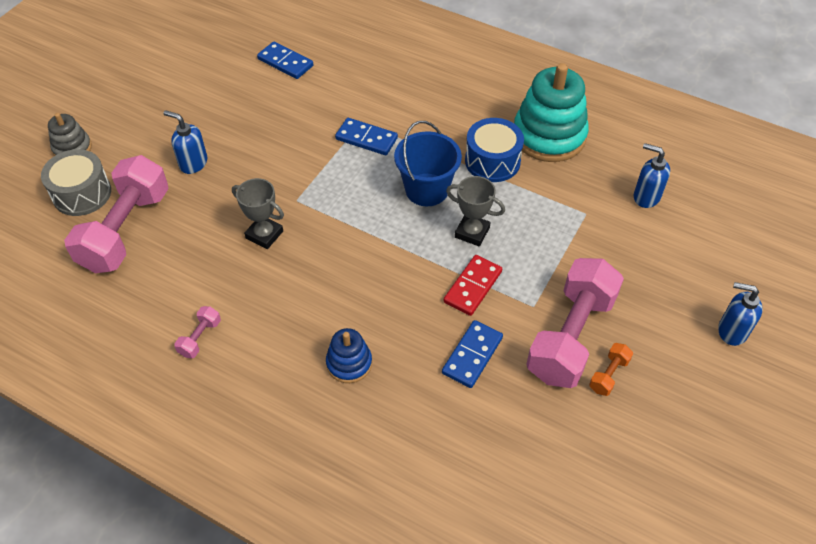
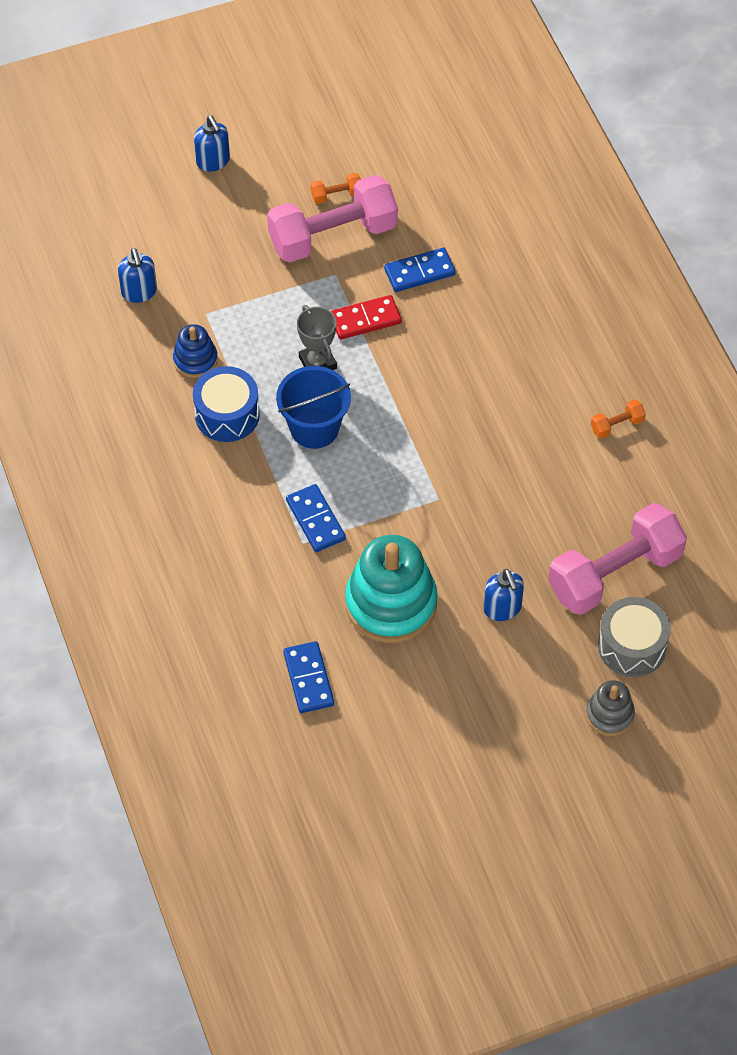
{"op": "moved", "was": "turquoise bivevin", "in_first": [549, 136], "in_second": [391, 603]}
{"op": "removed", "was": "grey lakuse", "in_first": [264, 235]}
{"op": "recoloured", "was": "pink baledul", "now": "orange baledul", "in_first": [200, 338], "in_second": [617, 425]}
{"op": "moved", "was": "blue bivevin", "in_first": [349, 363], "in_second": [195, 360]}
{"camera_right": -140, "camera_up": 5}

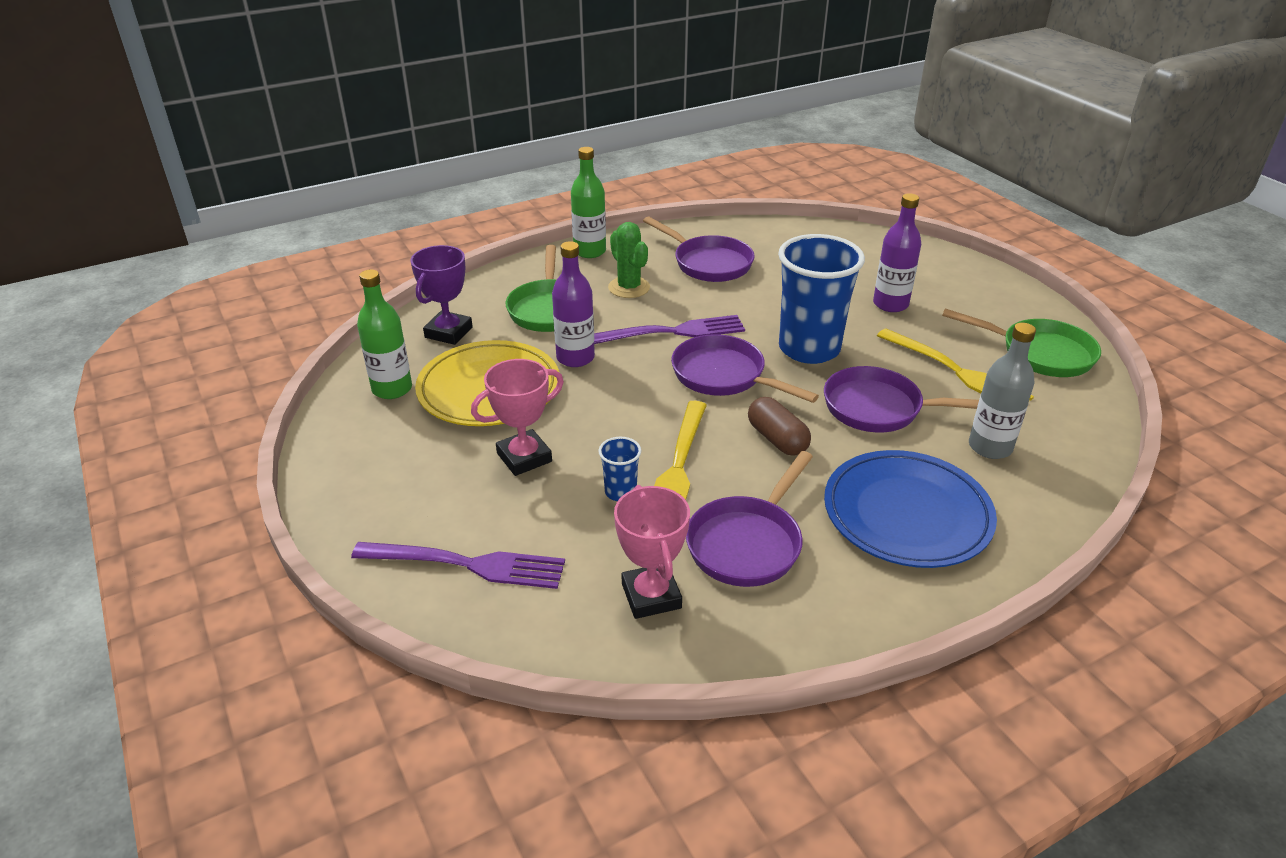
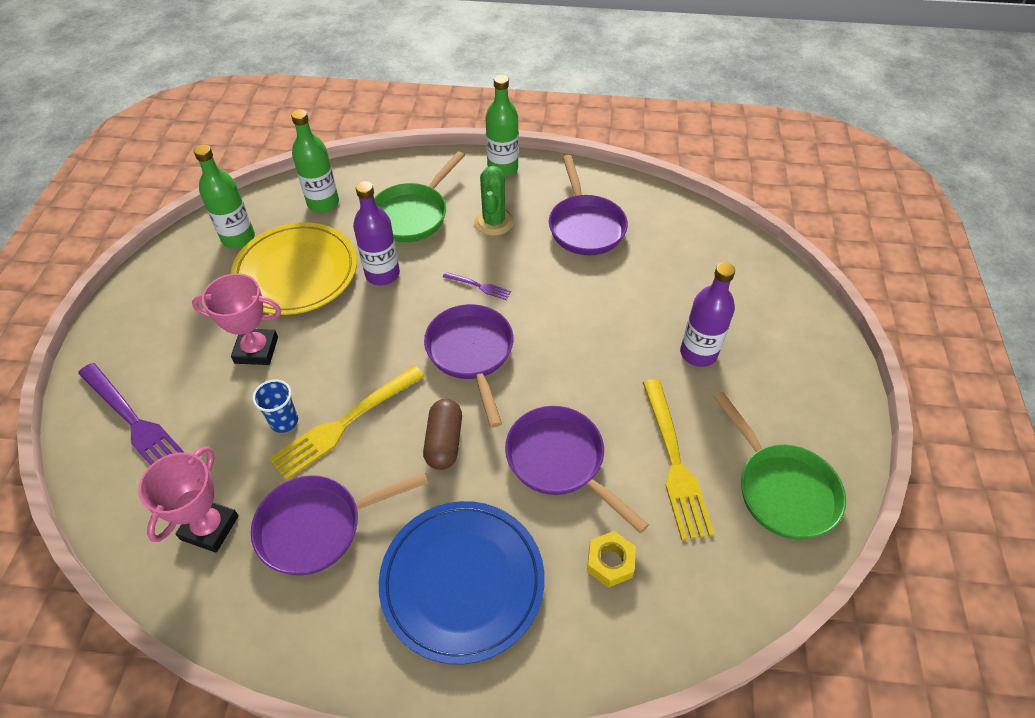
{"op": "removed", "was": "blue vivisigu", "in_first": [809, 349]}
{"op": "replaced", "was": "purple lakuse", "now": "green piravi", "in_first": [448, 332], "in_second": [323, 203]}
{"op": "resized", "was": "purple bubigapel", "in_first": [672, 332], "in_second": [479, 286], "ratio": 0.47}
{"op": "replaced", "was": "grey piravi", "now": "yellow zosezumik", "in_first": [990, 447], "in_second": [610, 562]}
{"camera_right": 35, "camera_up": 15}

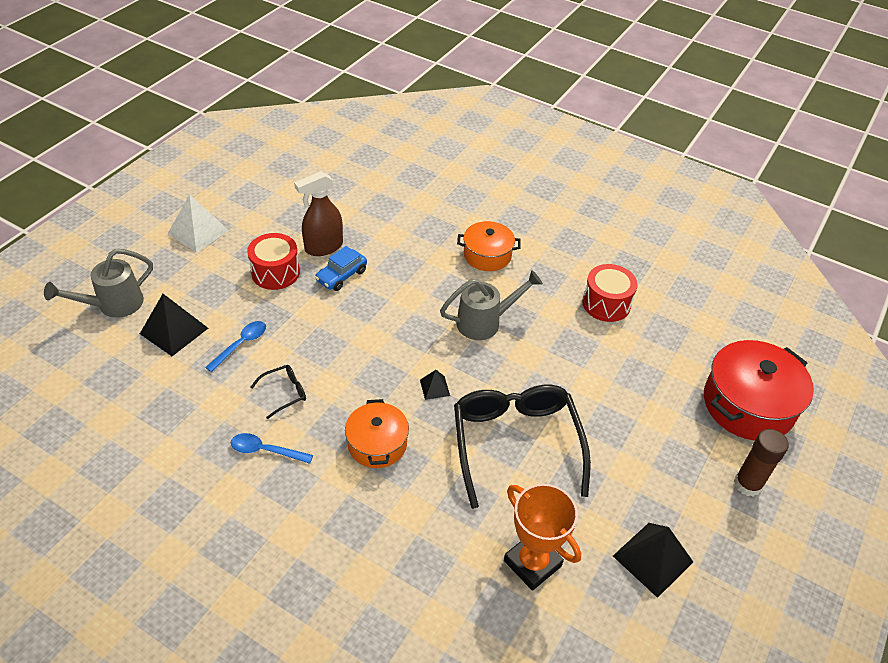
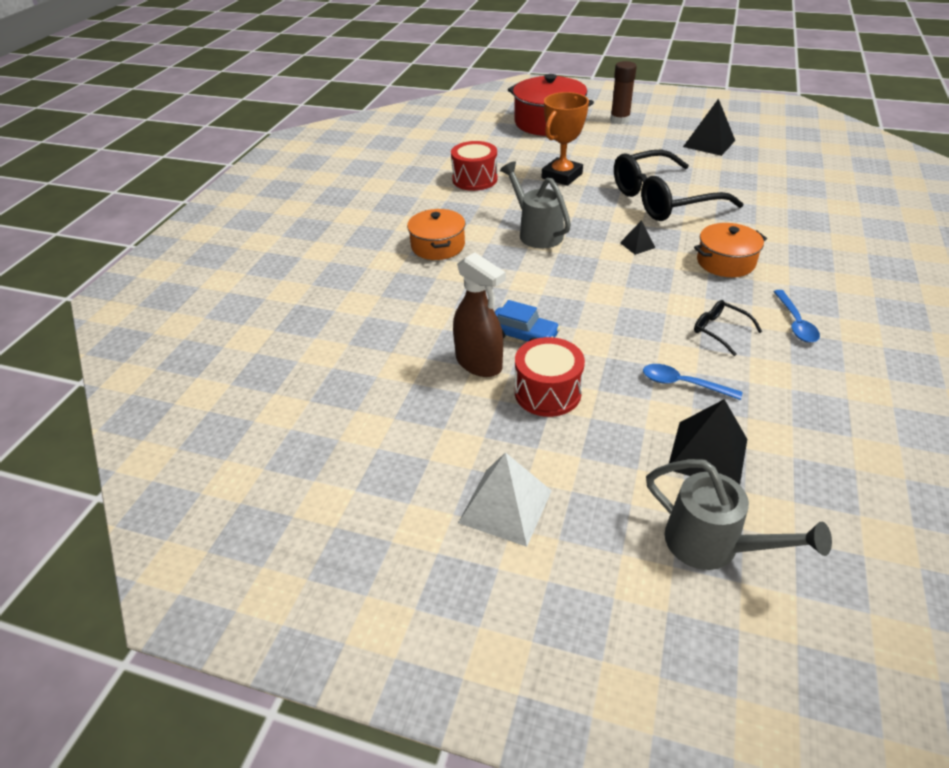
{"op": "moved", "was": "orange lakuse", "in_first": [532, 563], "in_second": [561, 176]}
{"camera_right": -100, "camera_up": -5}

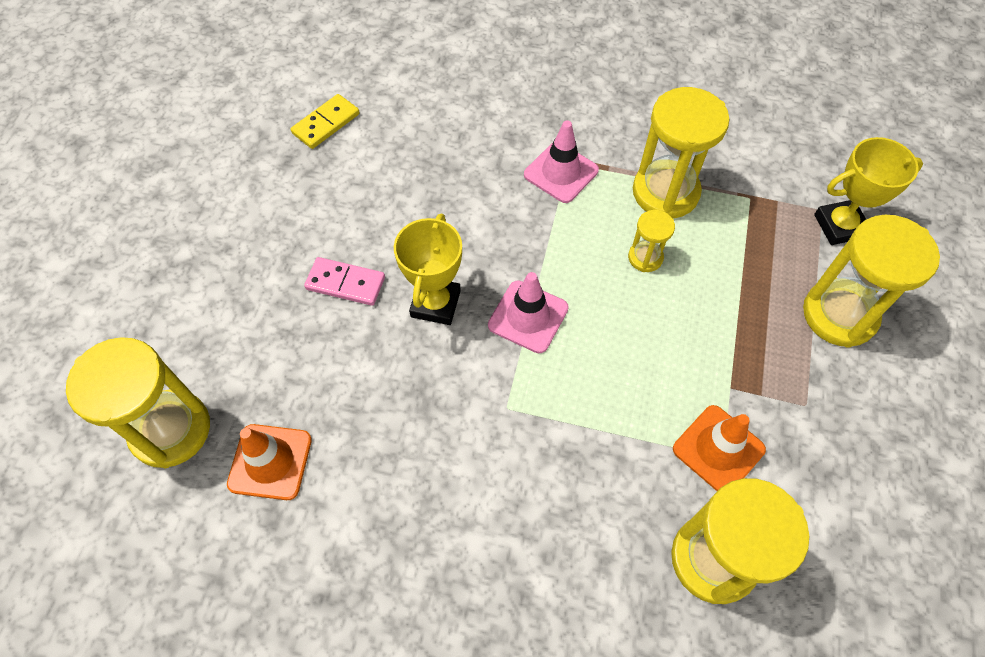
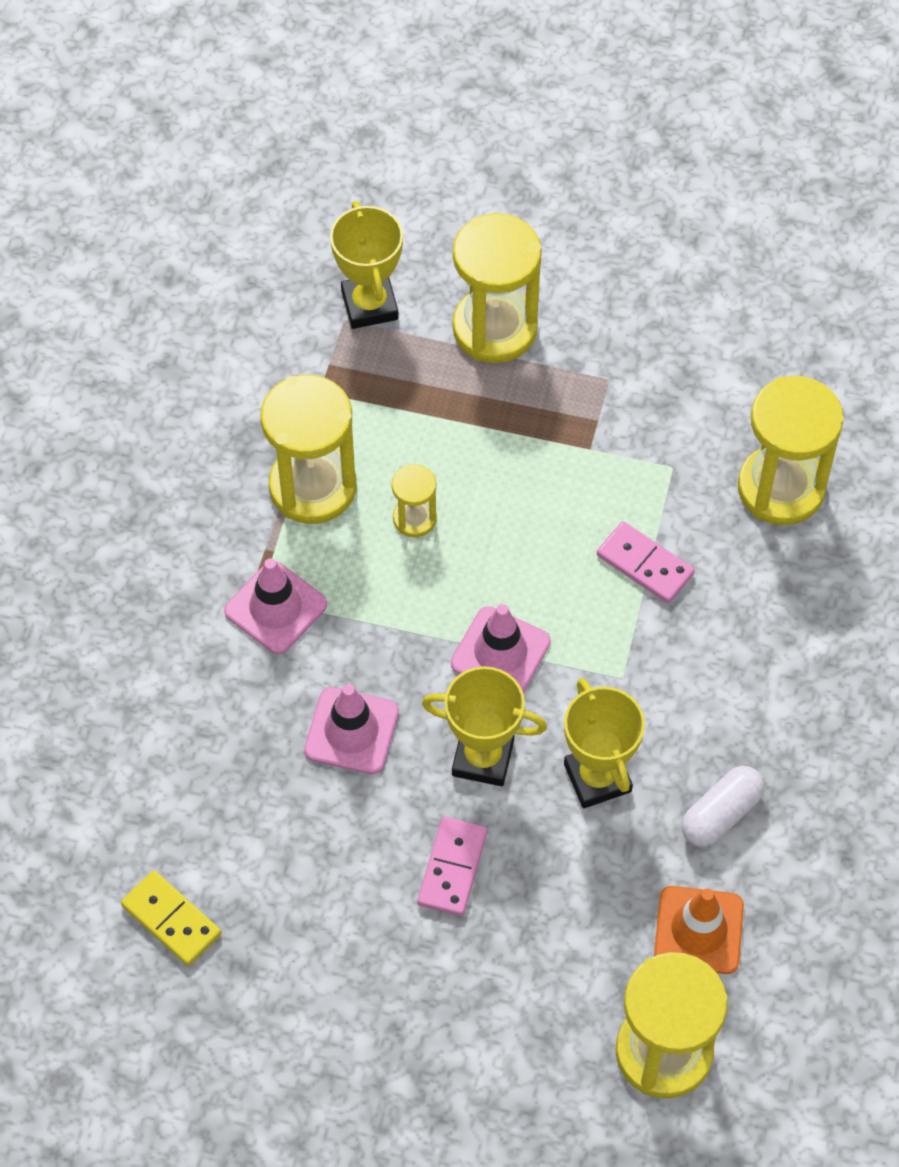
{"op": "removed", "was": "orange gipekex", "in_first": [718, 449]}
{"op": "added", "now": "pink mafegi", "in_second": [645, 564]}
{"op": "added", "now": "yellow lakuse", "in_second": [597, 778]}
{"op": "added", "now": "pink gipekex", "in_second": [351, 731]}
{"op": "added", "now": "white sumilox", "in_second": [721, 814]}
{"camera_right": -90, "camera_up": 0}

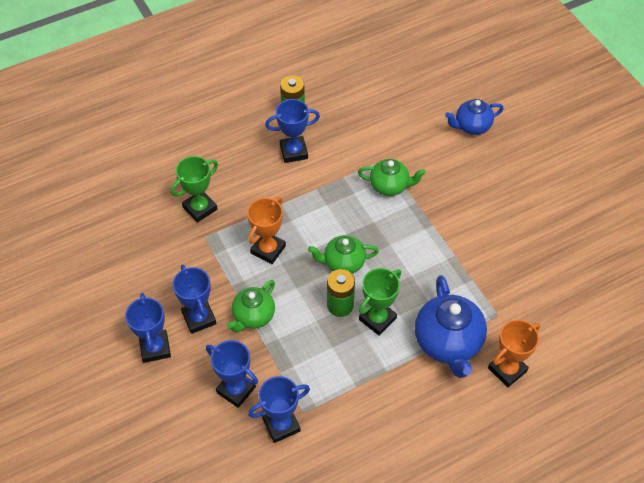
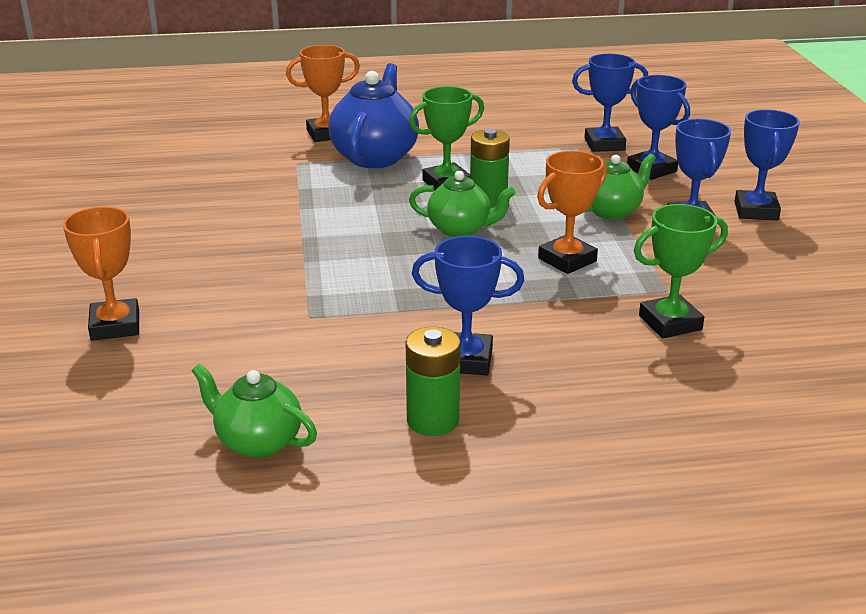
{"op": "replaced", "was": "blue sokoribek", "now": "orange lakuse", "in_first": [472, 126], "in_second": [115, 326]}
{"op": "moved", "was": "green sokoribek", "in_first": [389, 186], "in_second": [258, 441]}
{"camera_right": -160, "camera_up": -25}

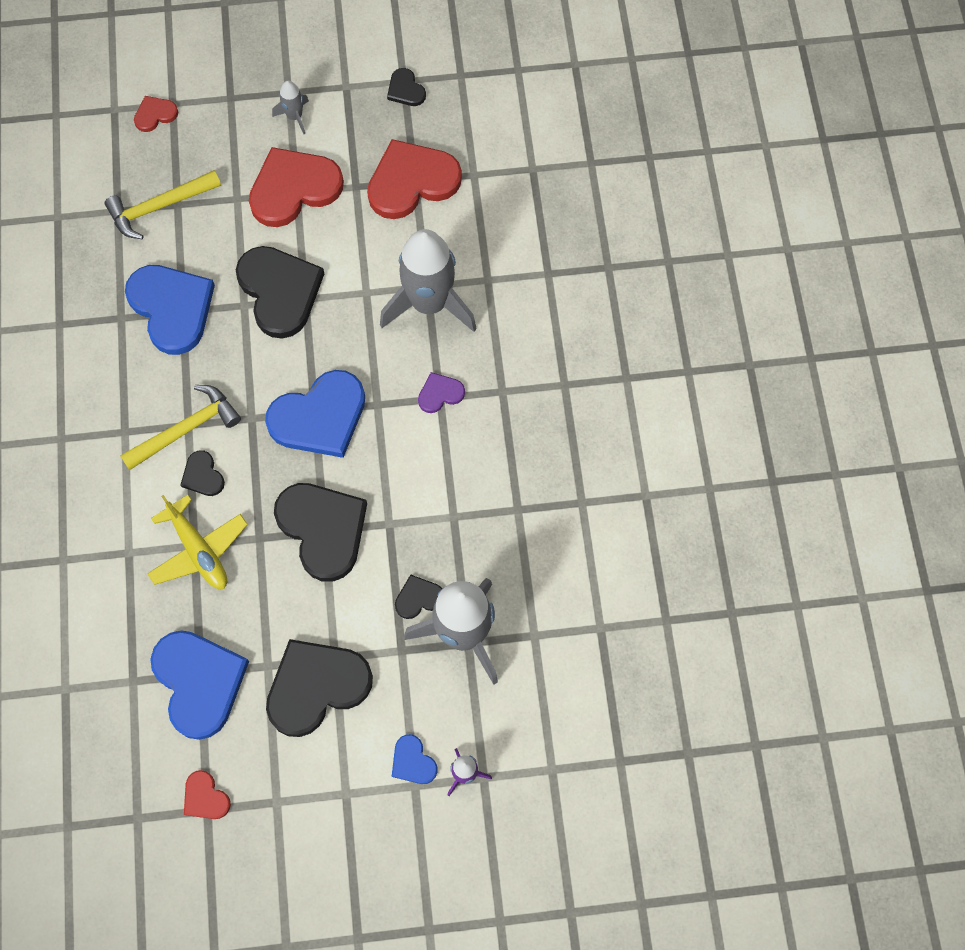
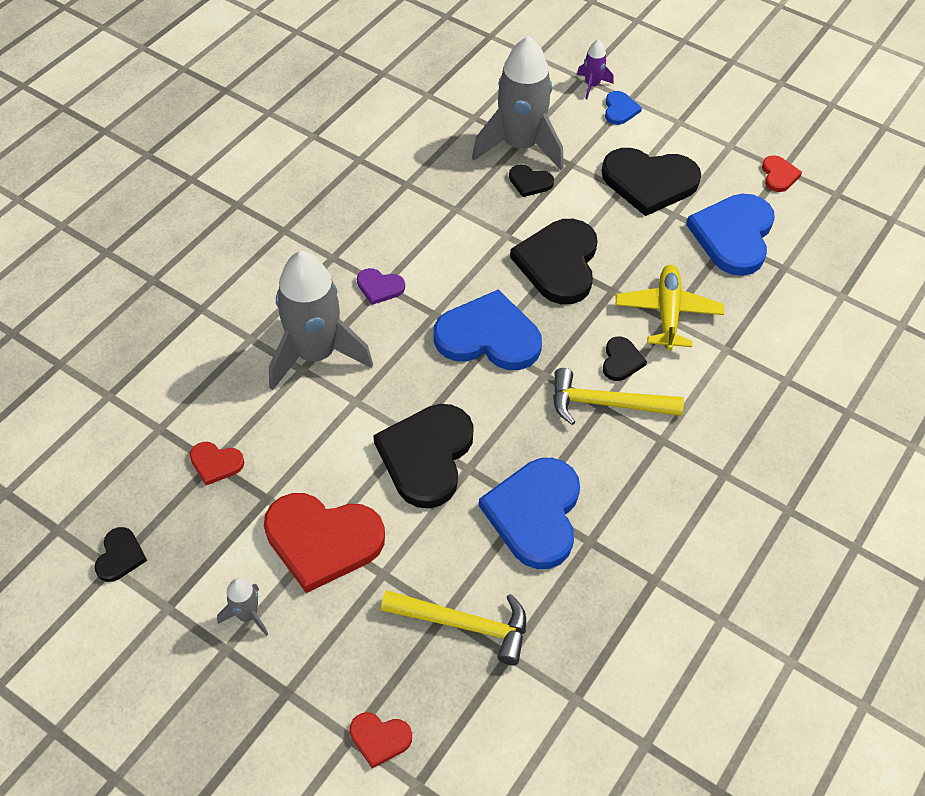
{"op": "resized", "was": "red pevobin", "in_first": [412, 181], "in_second": [216, 463], "ratio": 0.47}
{"camera_right": -140, "camera_up": -15}

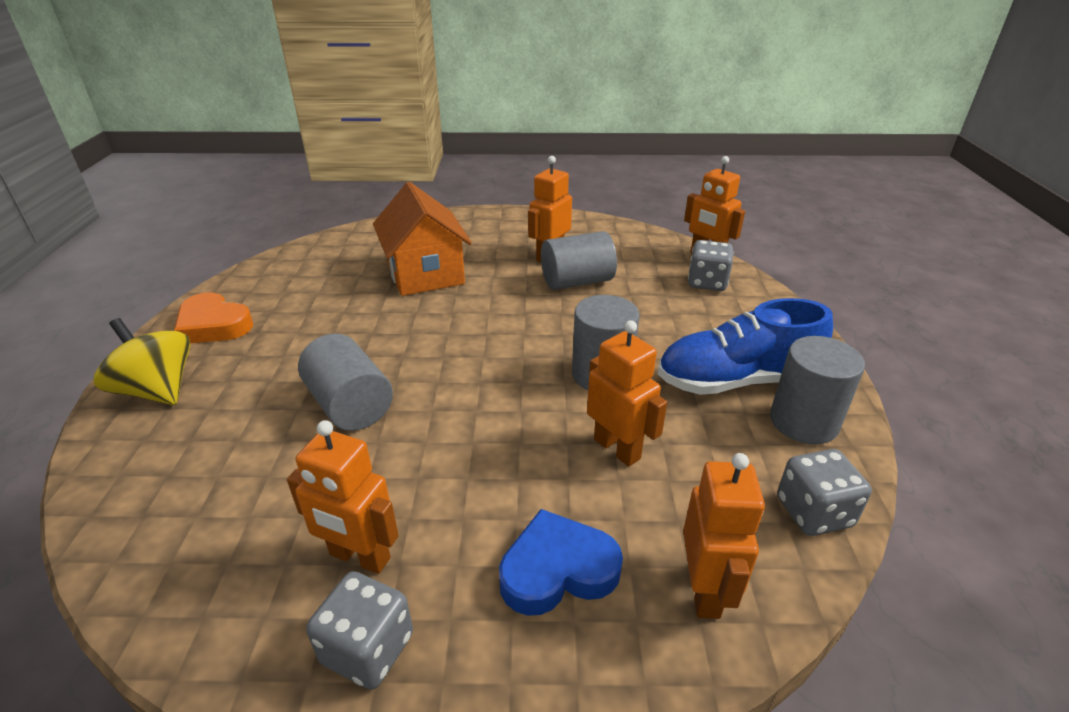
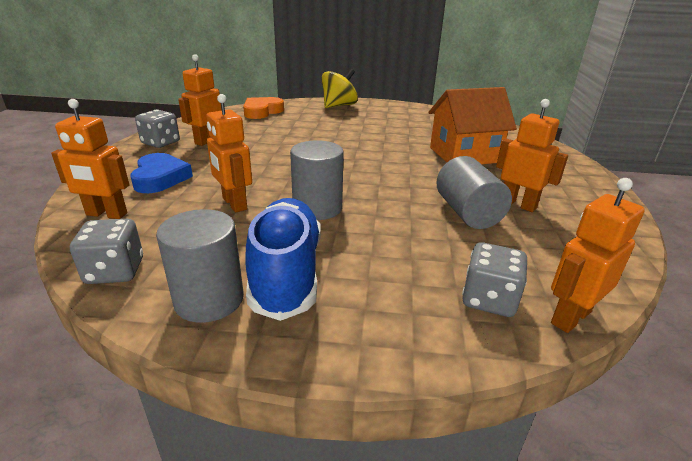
{"op": "moved", "was": "orange pevobin", "in_first": [214, 325], "in_second": [262, 111]}
{"op": "turned", "was": "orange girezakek", "in_first": [617, 448], "in_second": [234, 204], "clockwise": 90}
{"op": "removed", "was": "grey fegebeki", "in_first": [350, 405]}
{"camera_right": 95, "camera_up": -5}

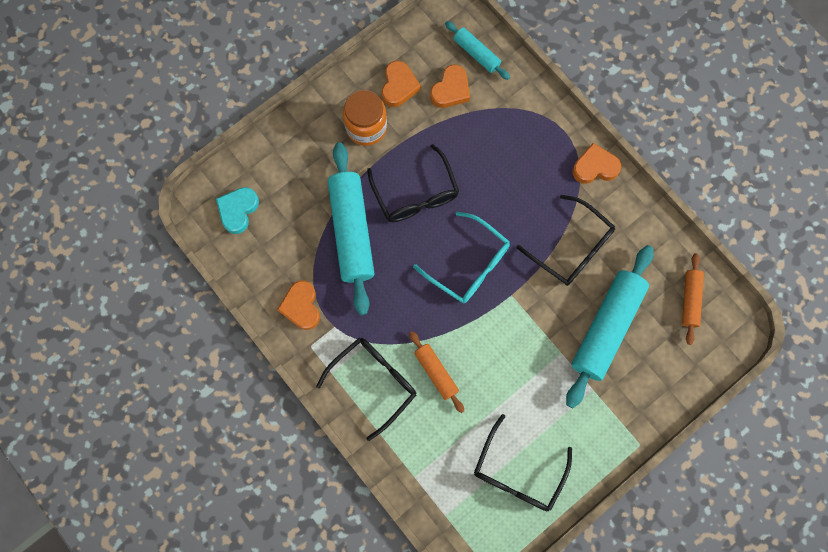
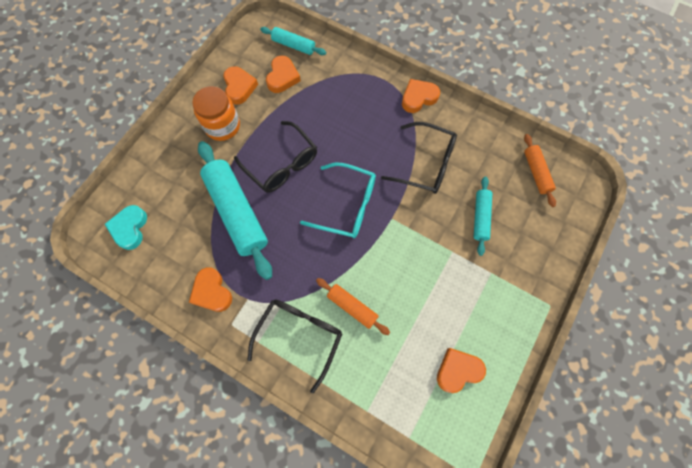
{"op": "resized", "was": "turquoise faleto", "in_first": [606, 328], "in_second": [480, 217], "ratio": 0.52}
{"op": "replaced", "was": "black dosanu", "now": "orange pevobin", "in_first": [518, 472], "in_second": [458, 370]}
{"camera_right": -20, "camera_up": -5}

